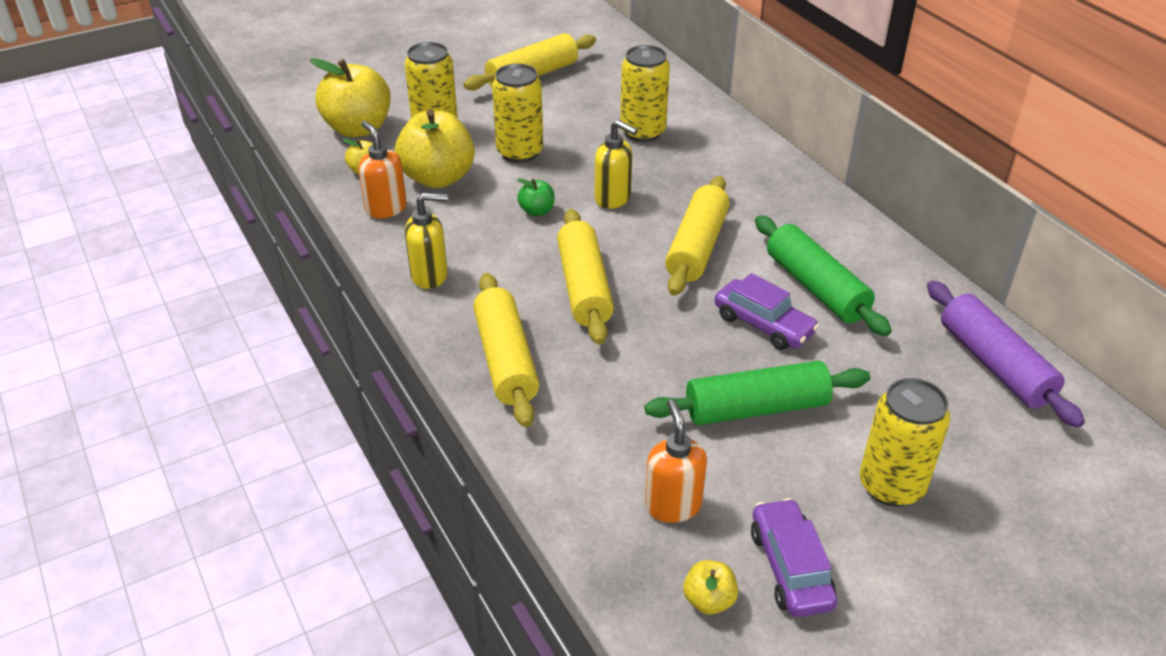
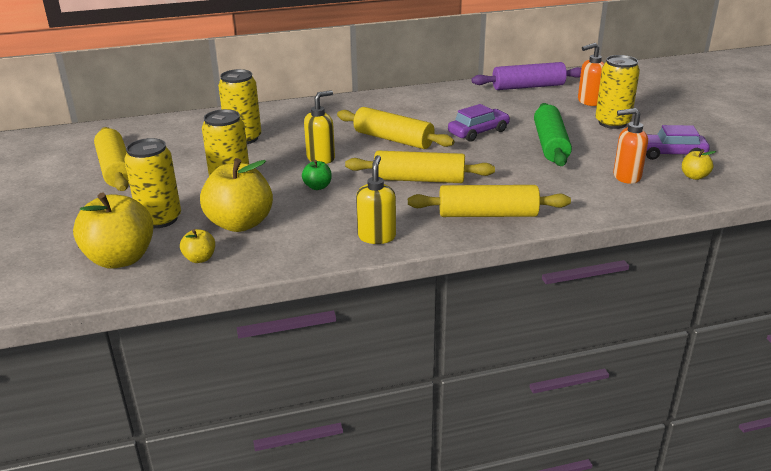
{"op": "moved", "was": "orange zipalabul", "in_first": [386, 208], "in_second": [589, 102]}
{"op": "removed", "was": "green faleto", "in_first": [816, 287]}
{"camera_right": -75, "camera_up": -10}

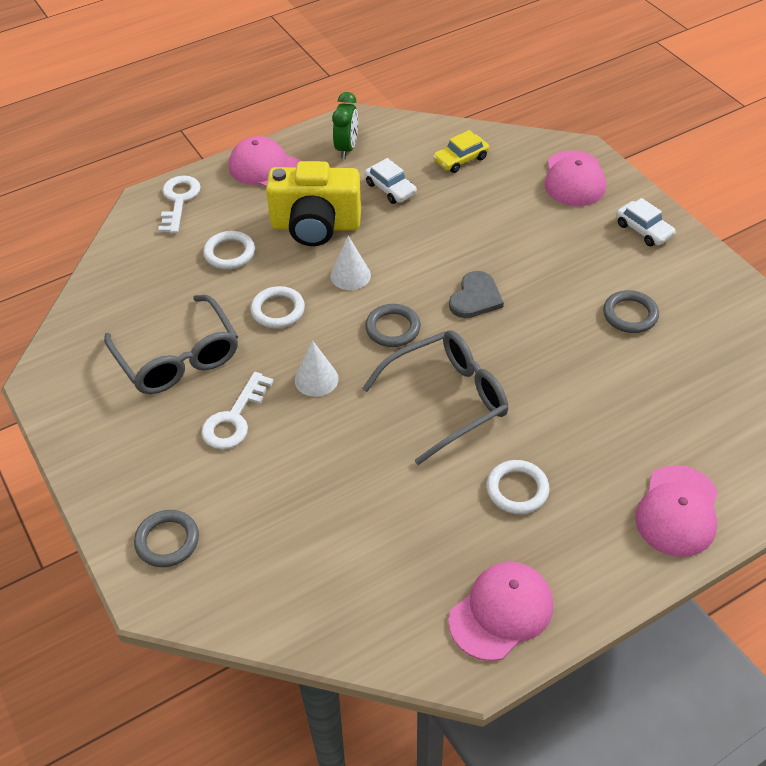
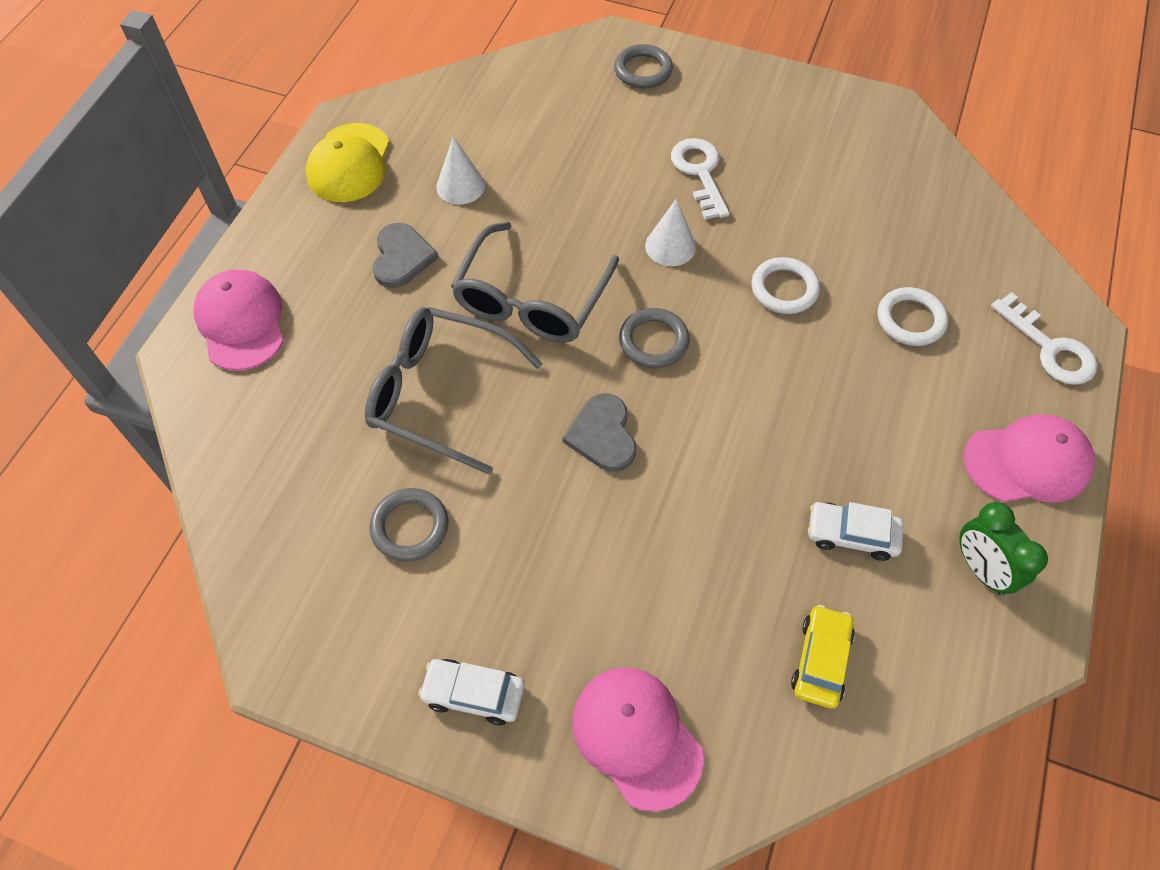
{"op": "removed", "was": "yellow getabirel", "in_first": [315, 226]}
{"op": "moved", "was": "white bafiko", "in_first": [350, 275], "in_second": [460, 186]}
{"op": "moved", "was": "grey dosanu", "in_first": [178, 358], "in_second": [439, 394]}
{"op": "replaced", "was": "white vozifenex", "now": "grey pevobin", "in_first": [517, 490], "in_second": [402, 257]}
{"op": "recoloured", "was": "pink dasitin", "now": "yellow dasitin", "in_first": [501, 612], "in_second": [349, 163]}
{"camera_right": 140, "camera_up": 10}

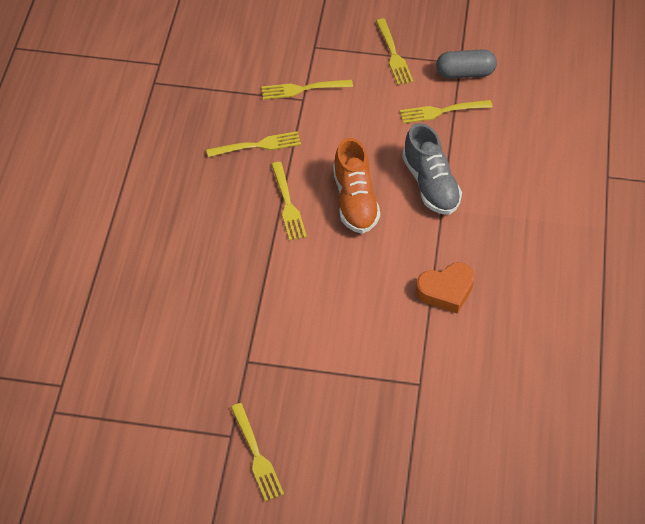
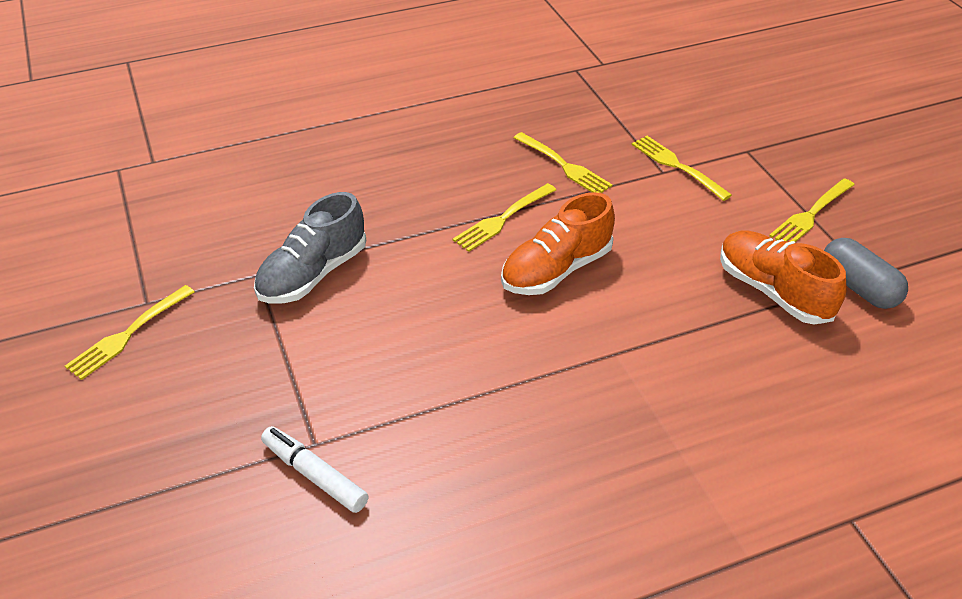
{"op": "replaced", "was": "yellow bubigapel", "now": "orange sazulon", "in_first": [442, 111], "in_second": [773, 291]}
{"op": "moved", "was": "grey sazulon", "in_first": [430, 184], "in_second": [313, 274]}
{"op": "removed", "was": "orange pevobin", "in_first": [446, 291]}
{"op": "added", "now": "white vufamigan", "in_second": [314, 475]}
{"camera_right": 60, "camera_up": -10}

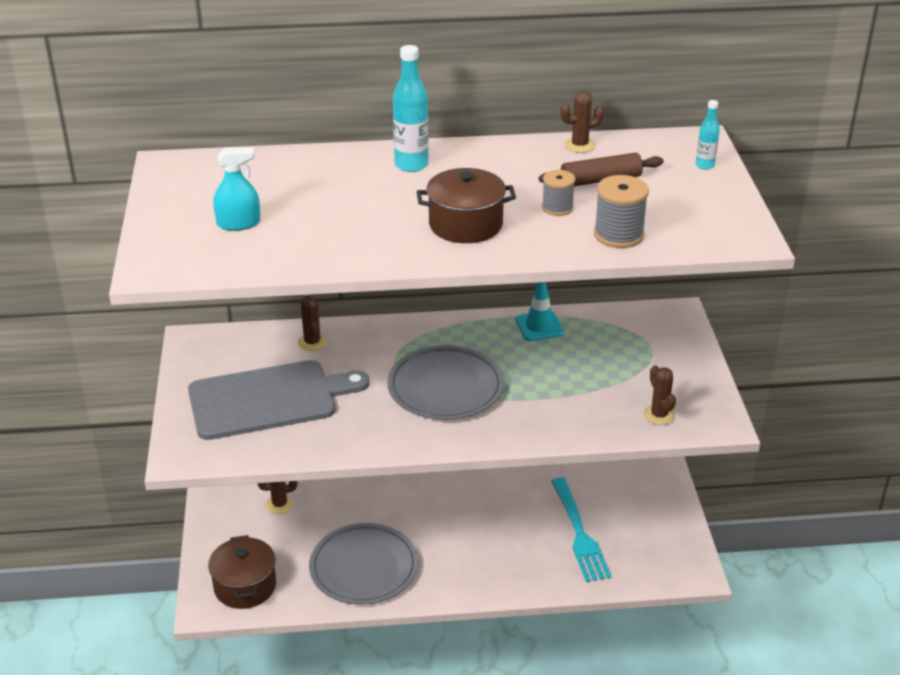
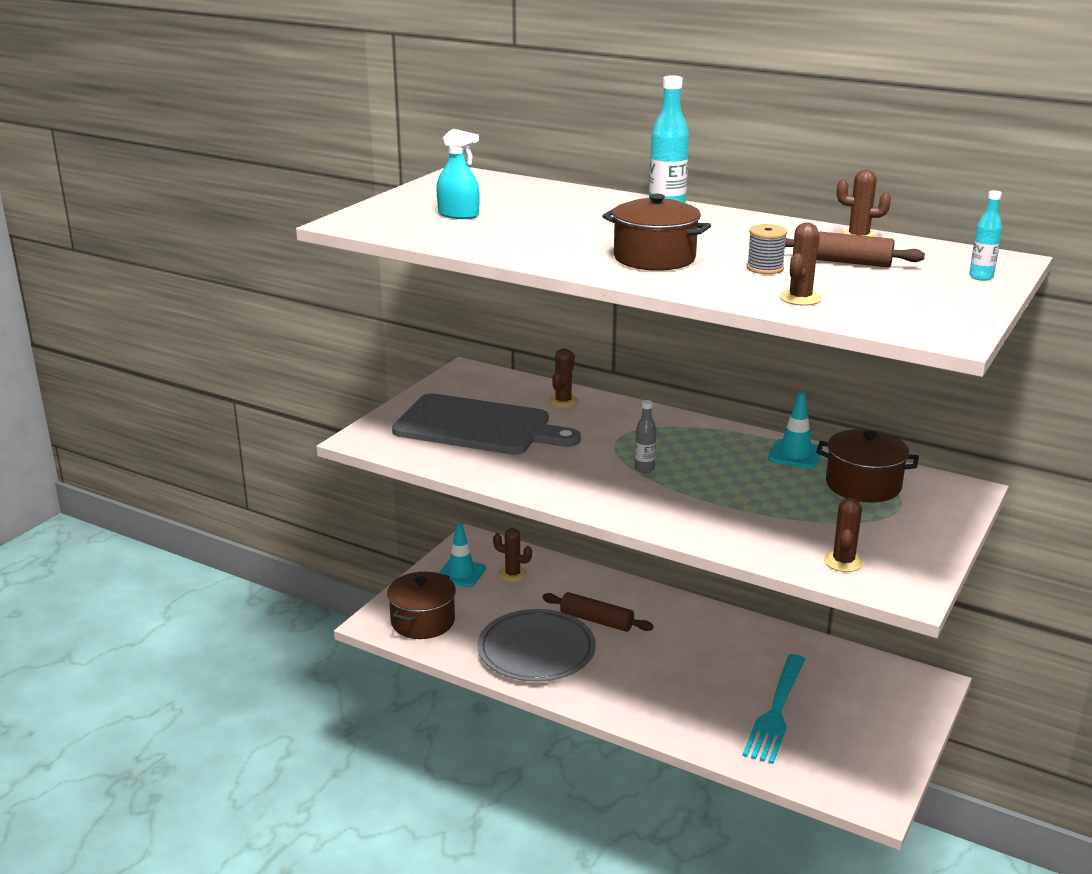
{"op": "replaced", "was": "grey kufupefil", "now": "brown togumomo", "in_first": [618, 235], "in_second": [800, 298]}
{"op": "replaced", "was": "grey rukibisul", "now": "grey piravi", "in_first": [445, 388], "in_second": [644, 469]}
{"op": "added", "now": "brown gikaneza", "in_second": [863, 485]}
{"op": "added", "now": "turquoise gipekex", "in_second": [461, 573]}
{"op": "added", "now": "brown faleto", "in_second": [596, 620]}
{"camera_right": 35, "camera_up": -10}

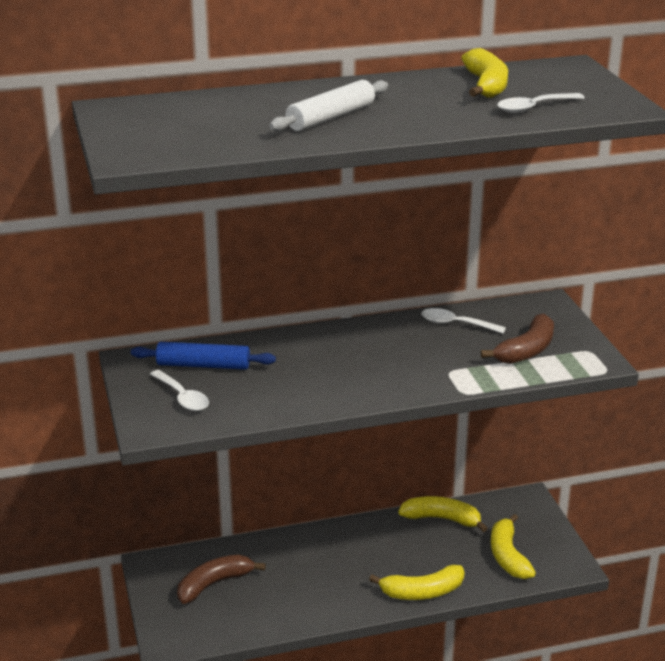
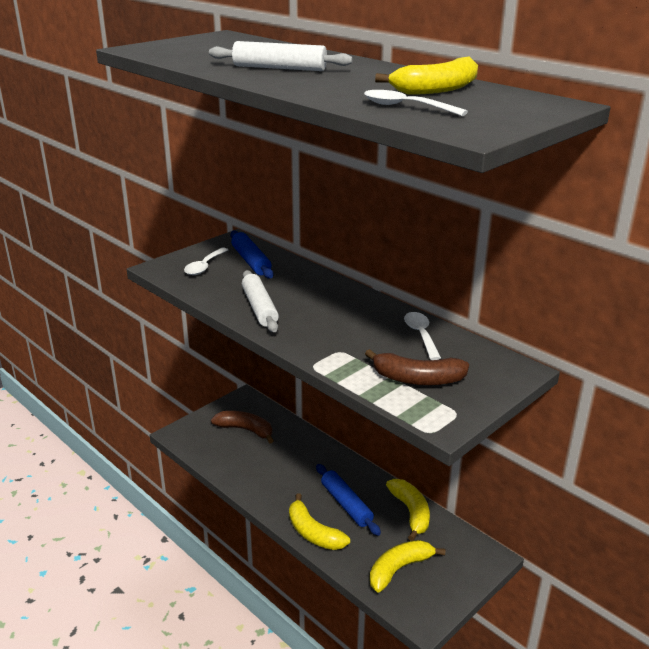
{"op": "added", "now": "white faleto", "in_second": [260, 308]}
{"op": "added", "now": "blue faleto", "in_second": [346, 504]}
{"camera_right": 60, "camera_up": 0}

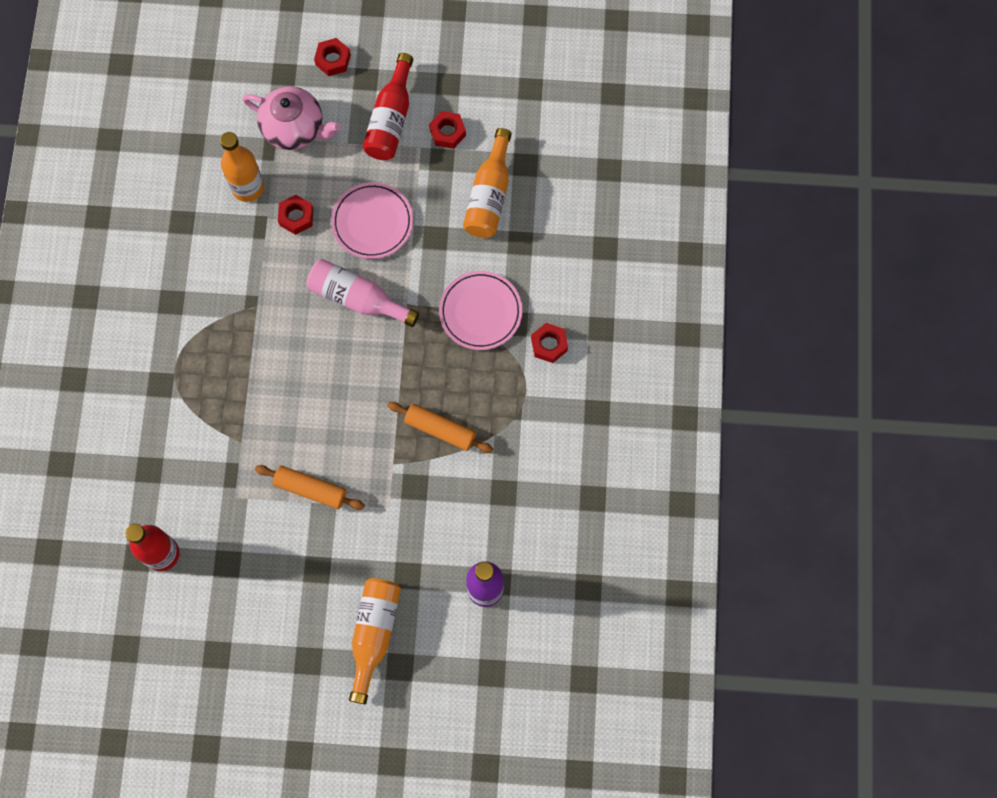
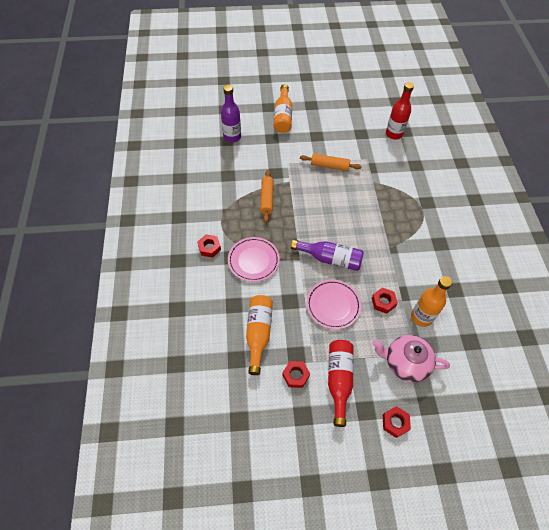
{"op": "recoloured", "was": "pink piravi", "now": "purple piravi", "in_first": [358, 298], "in_second": [330, 259]}
{"op": "turned", "was": "orange faleto", "in_first": [440, 429], "in_second": [267, 199], "clockwise": 75}
{"camera_right": 170, "camera_up": -15}

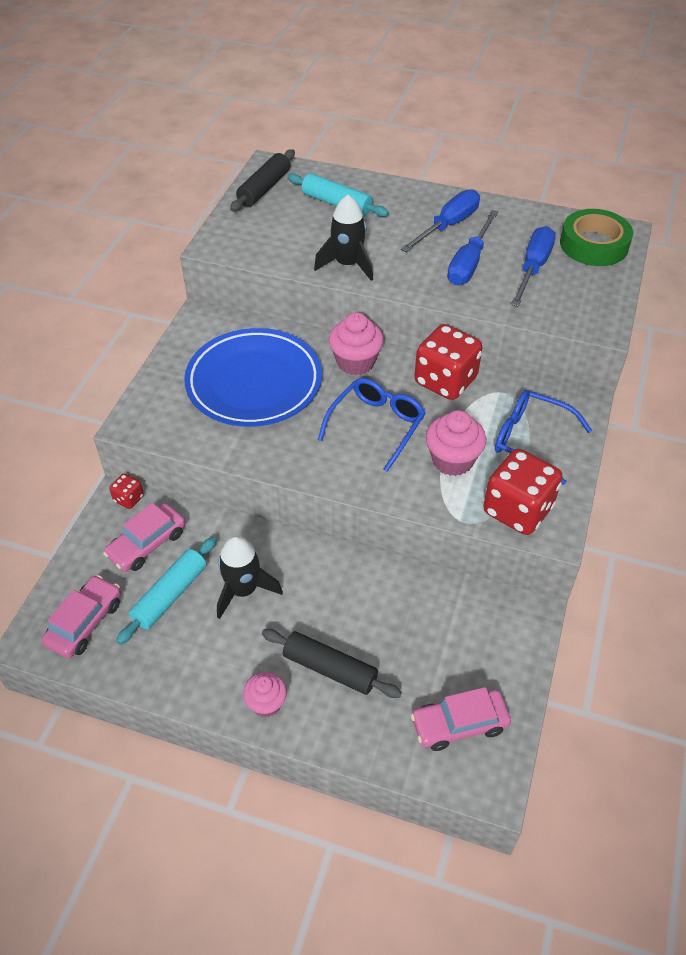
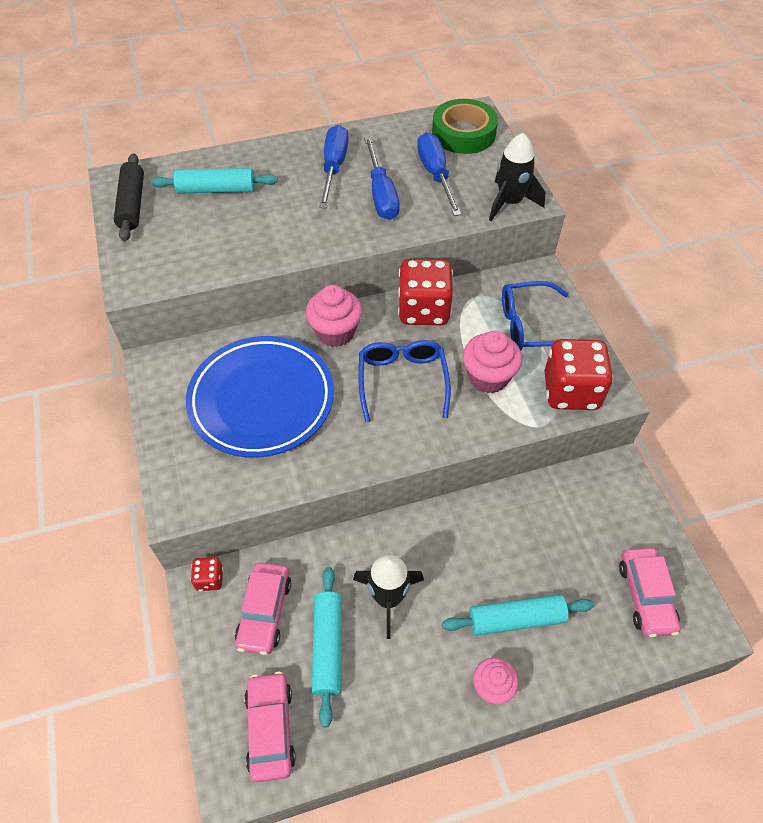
{"op": "moved", "was": "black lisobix", "in_first": [347, 264], "in_second": [510, 203]}
{"op": "recoloured", "was": "black faleto", "now": "turquoise faleto", "in_first": [330, 669], "in_second": [516, 619]}
{"op": "turned", "was": "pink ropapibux", "in_first": [459, 724], "in_second": [645, 596], "clockwise": -45}
{"camera_right": -35, "camera_up": 5}

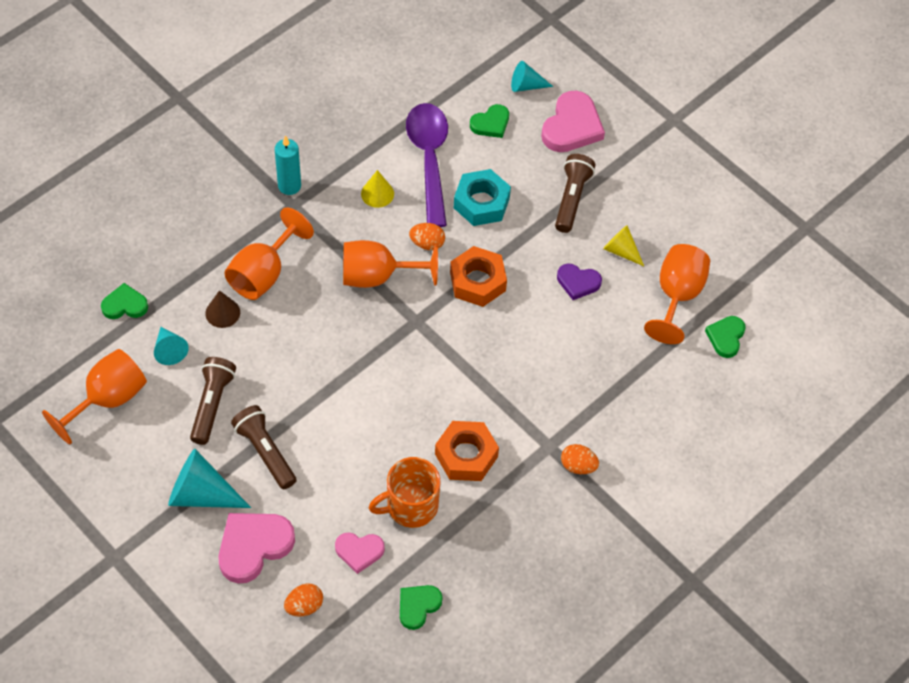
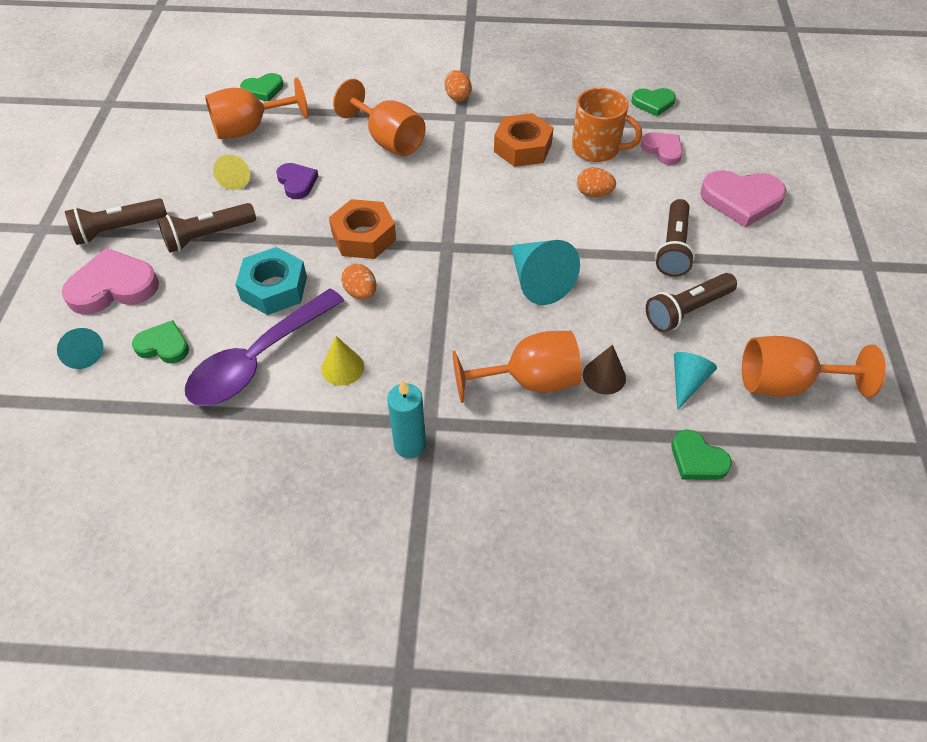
{"op": "moved", "was": "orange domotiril", "in_first": [377, 276], "in_second": [388, 140]}
{"op": "moved", "was": "turquoise bafiko", "in_first": [201, 494], "in_second": [537, 281]}
{"op": "moved", "was": "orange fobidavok", "in_first": [304, 606], "in_second": [593, 194]}
{"op": "added", "now": "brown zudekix", "in_second": [118, 230]}
{"camera_right": -130, "camera_up": -5}

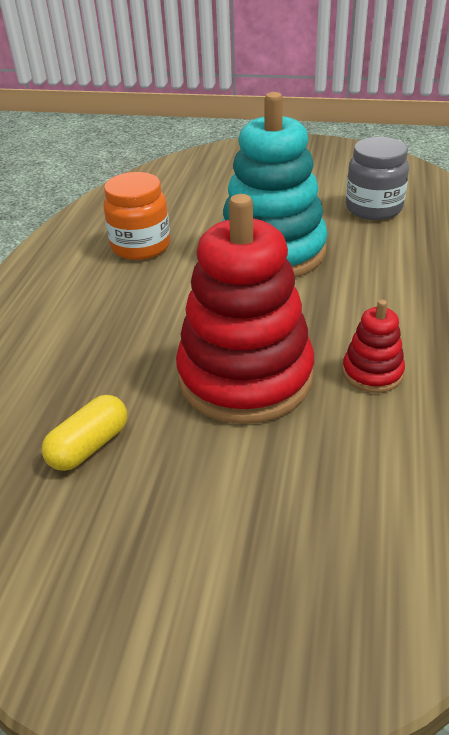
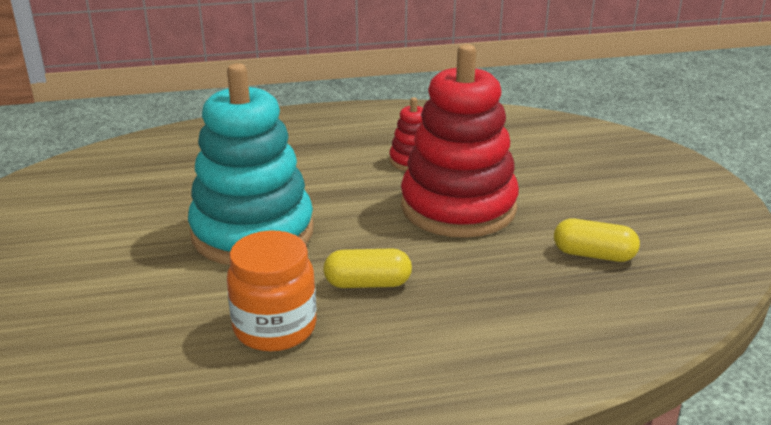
{"op": "removed", "was": "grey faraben", "in_first": [373, 208]}
{"op": "added", "now": "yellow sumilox", "in_second": [368, 283]}
{"camera_right": -115, "camera_up": -10}

